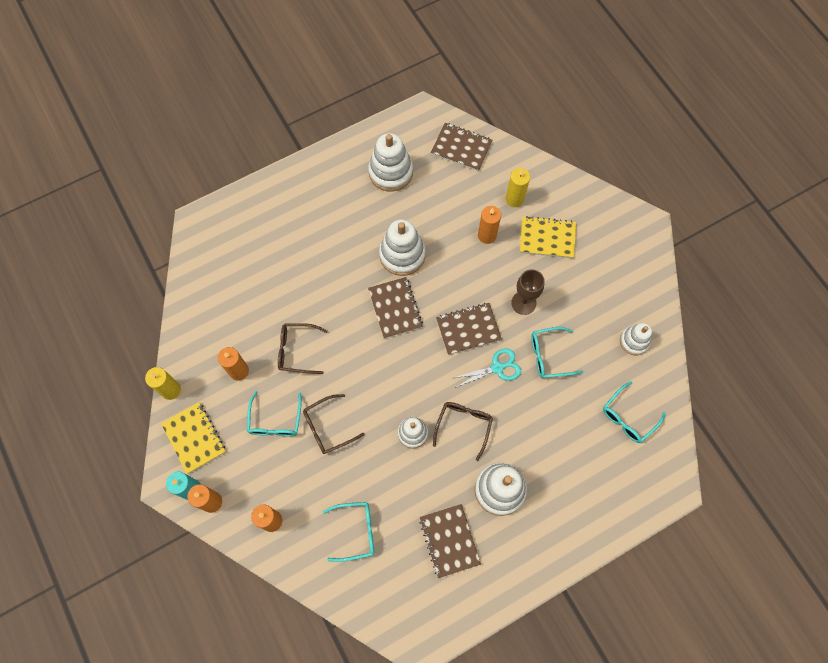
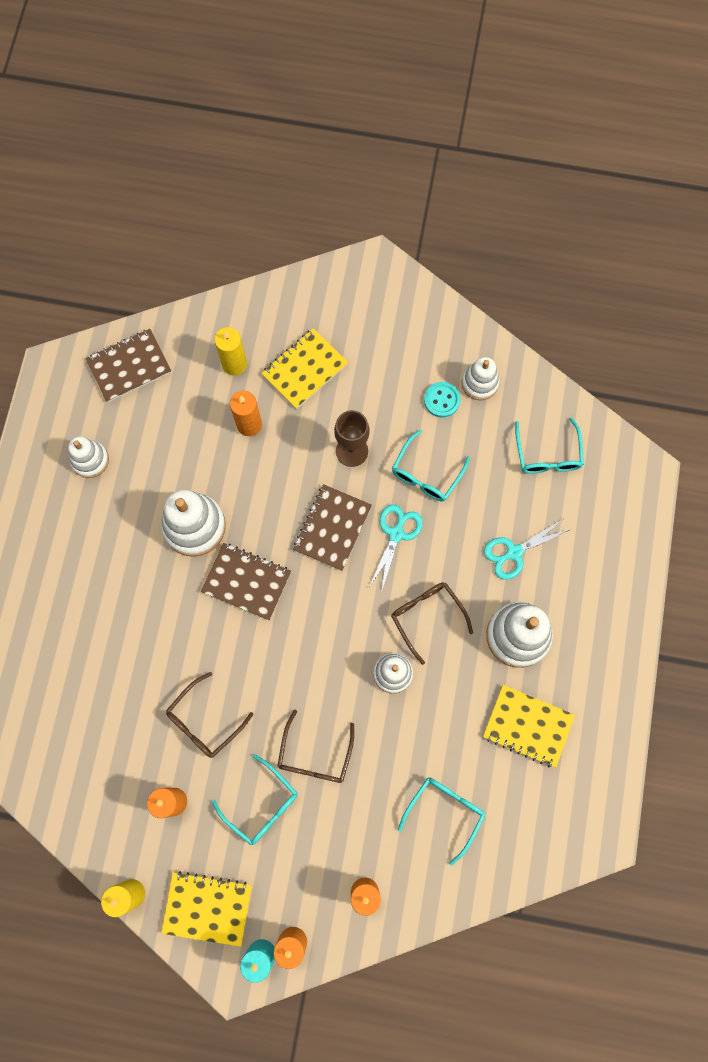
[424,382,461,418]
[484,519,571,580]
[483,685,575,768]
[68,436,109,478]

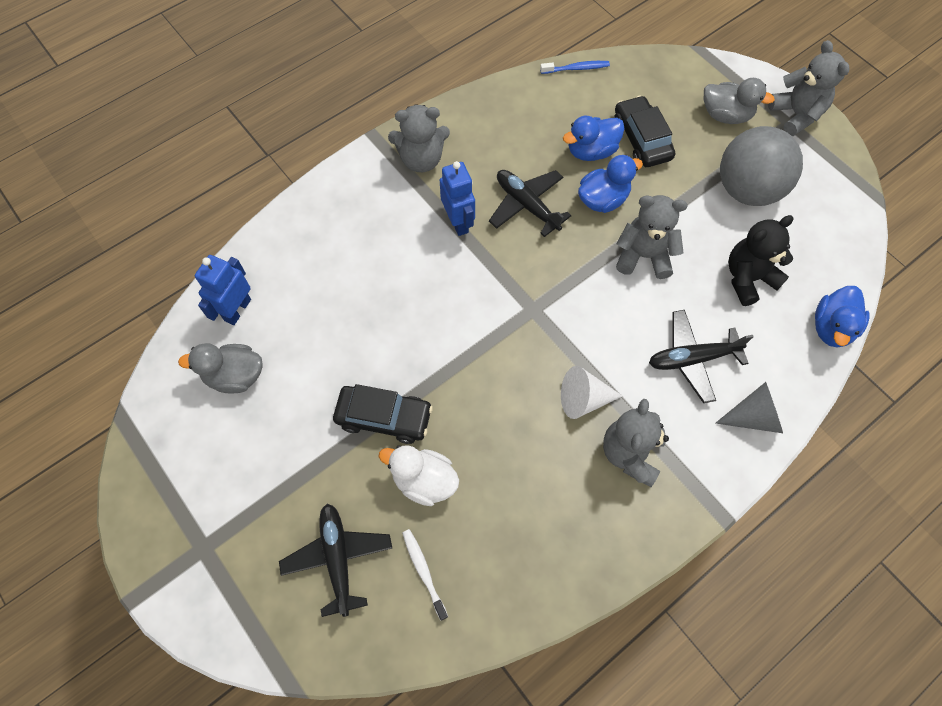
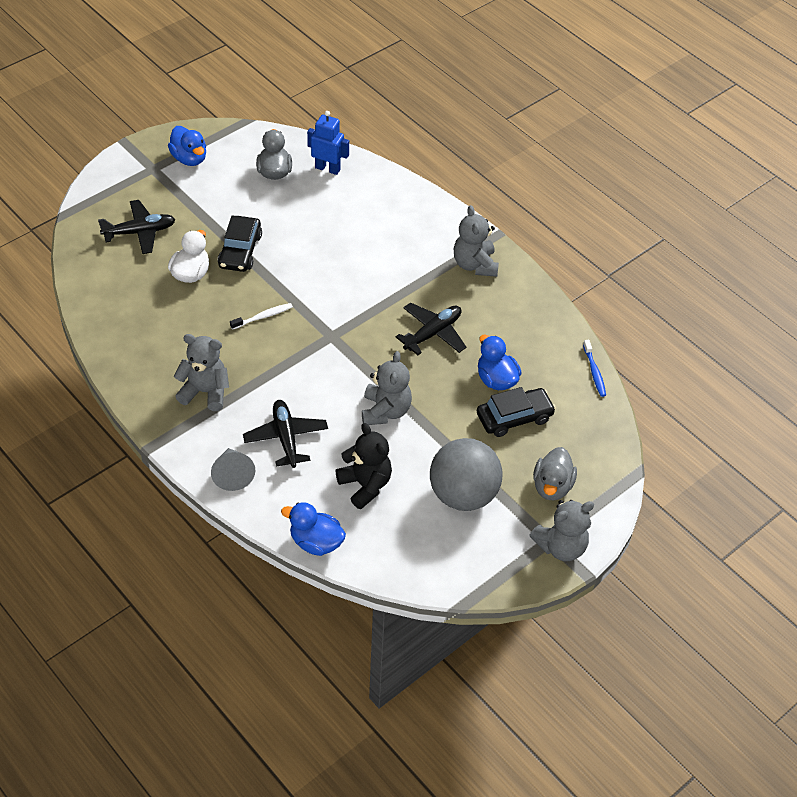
[440,161,475,236] (first image)
[561,366,623,419] (first image)
[230,303,293,330]
[168,126,206,166]

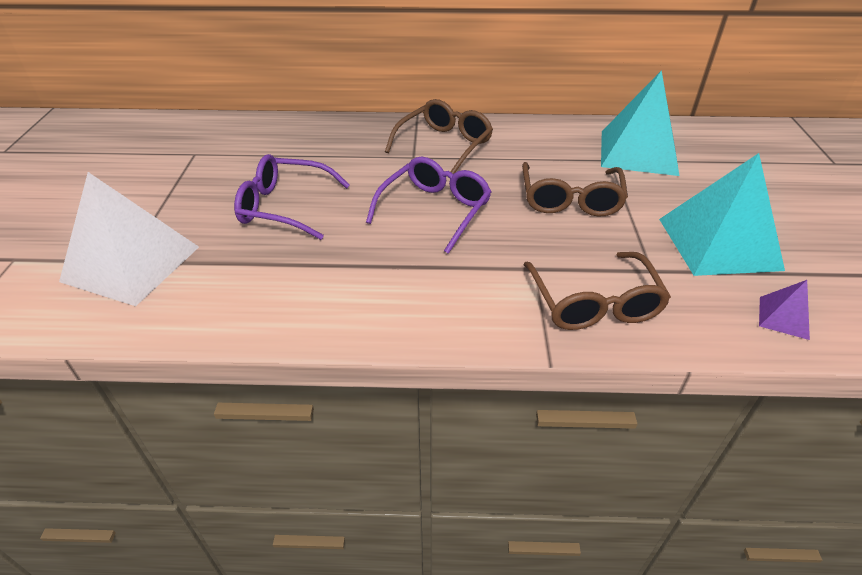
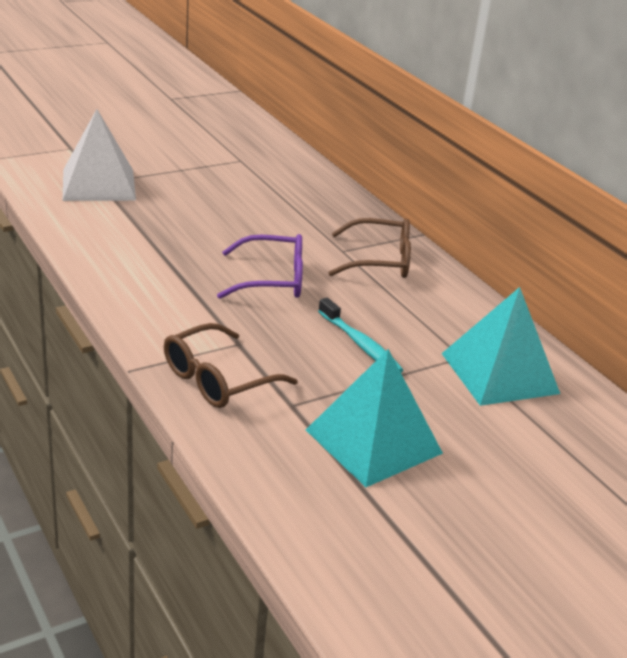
[234,154,350,240] (first image)
[759,280,810,340] (first image)
[318,298,403,373]

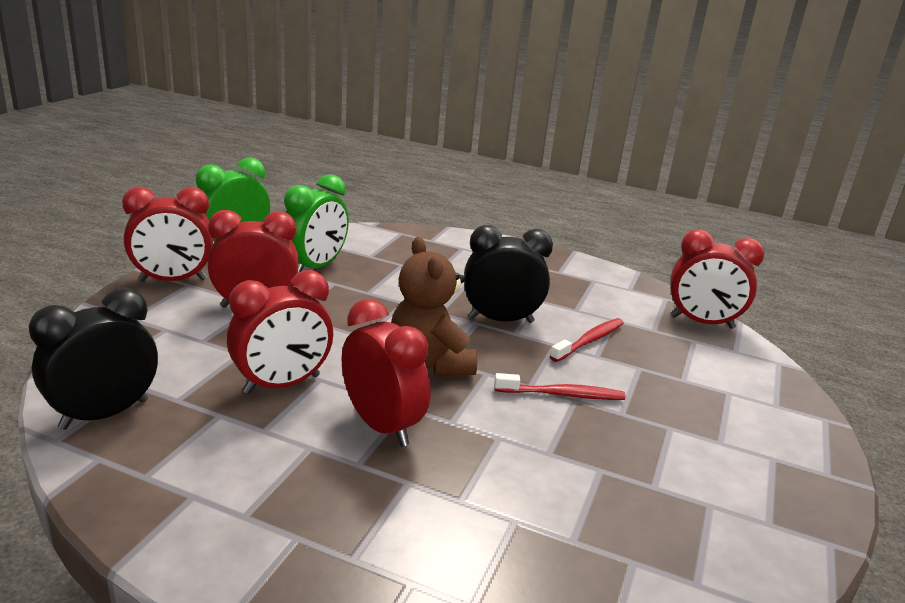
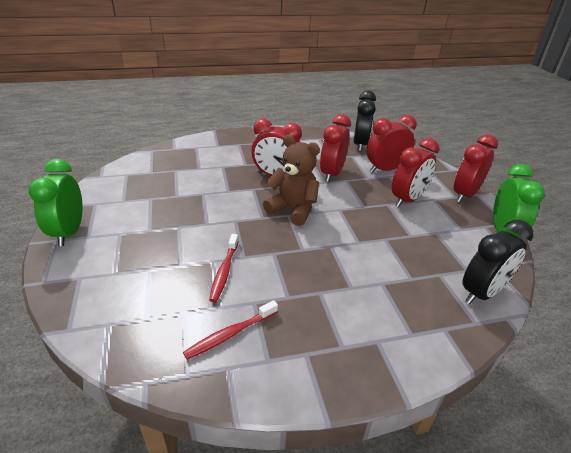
[28,159,83,246]
[462,220,533,304]
[183,300,278,359]
[366,115,417,173]

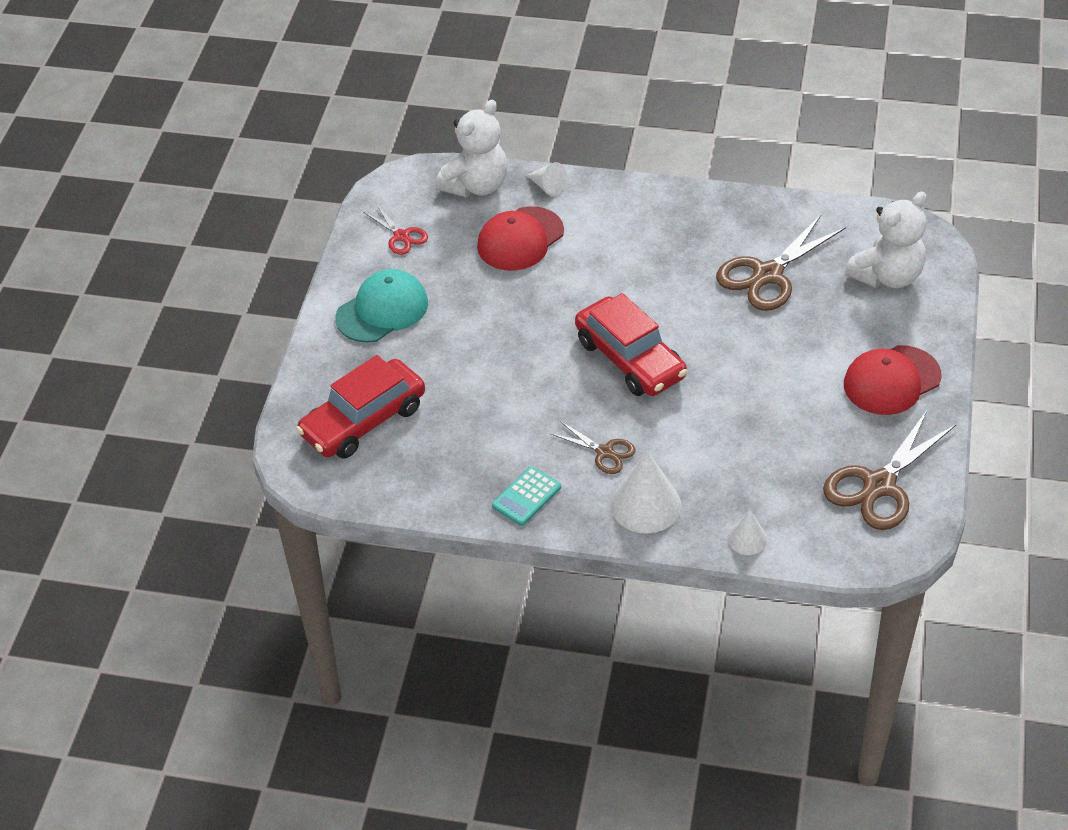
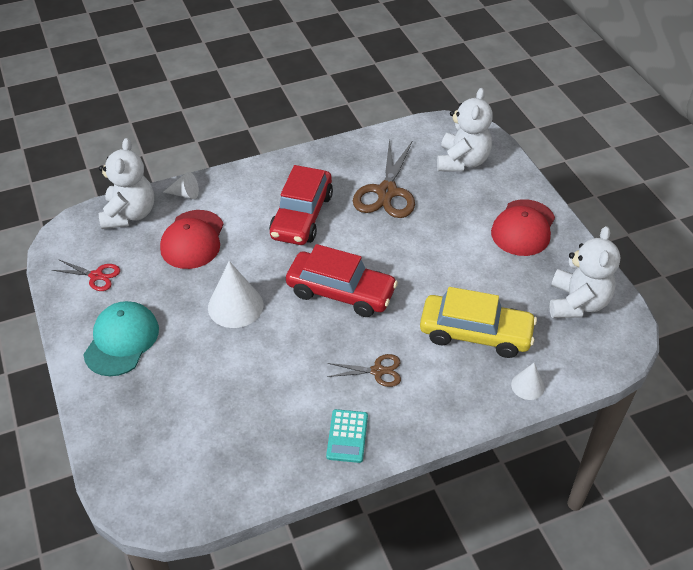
[420,287,537,358]
[269,165,333,245]
[208,261,263,328]
[549,226,620,318]

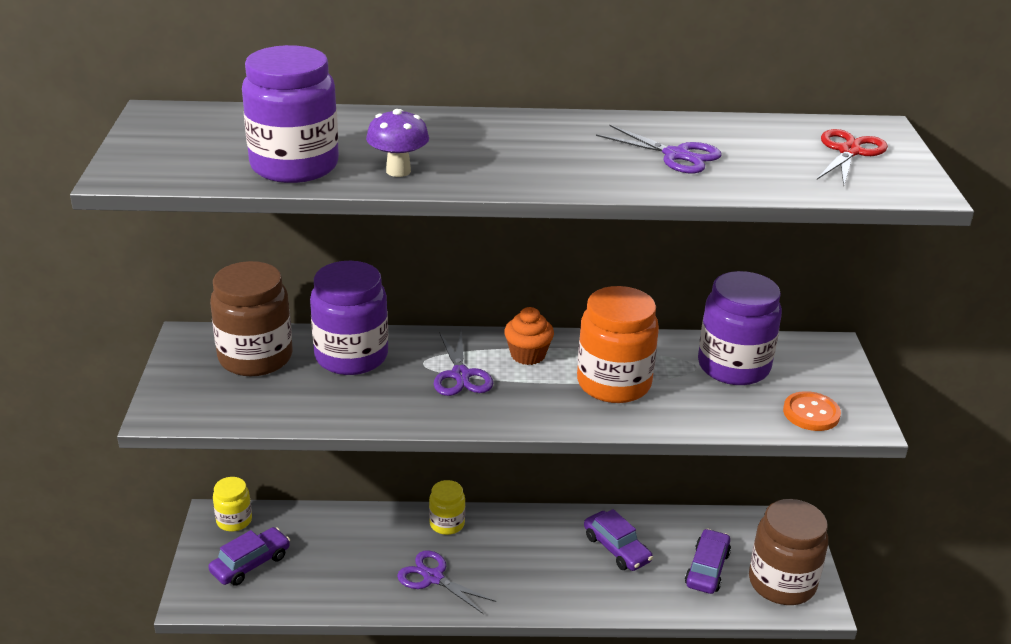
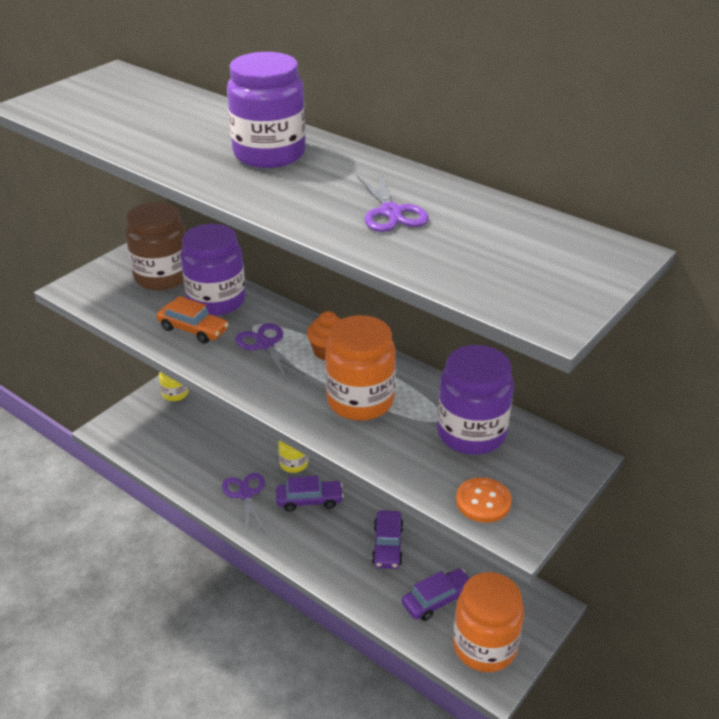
[366,109,429,177] (first image)
[817,129,888,186] (first image)
[157,296,229,344]
[276,476,344,512]
[227,52,306,168]
[453,572,524,672]
[235,323,305,380]

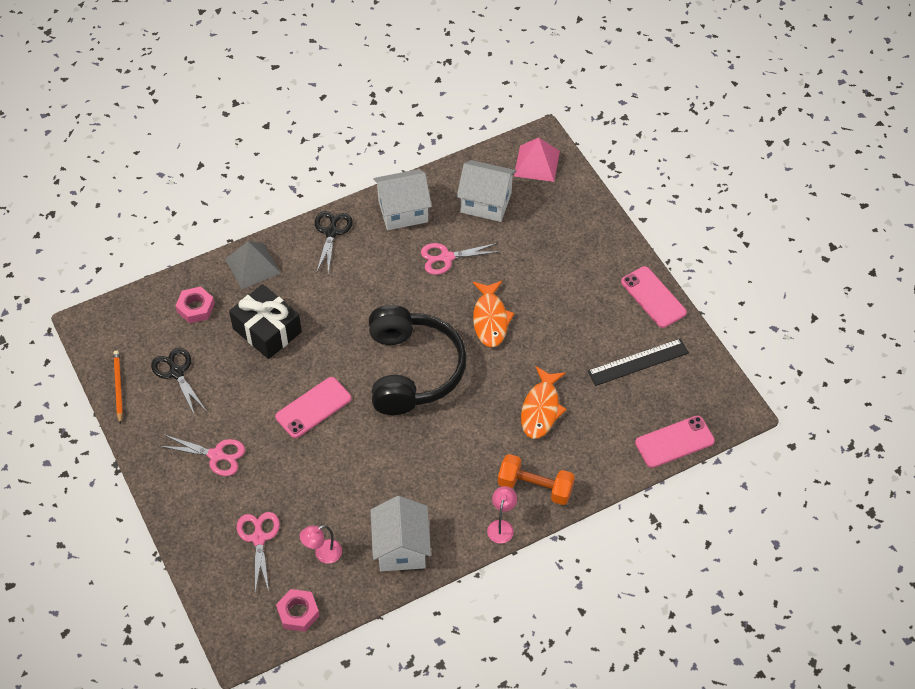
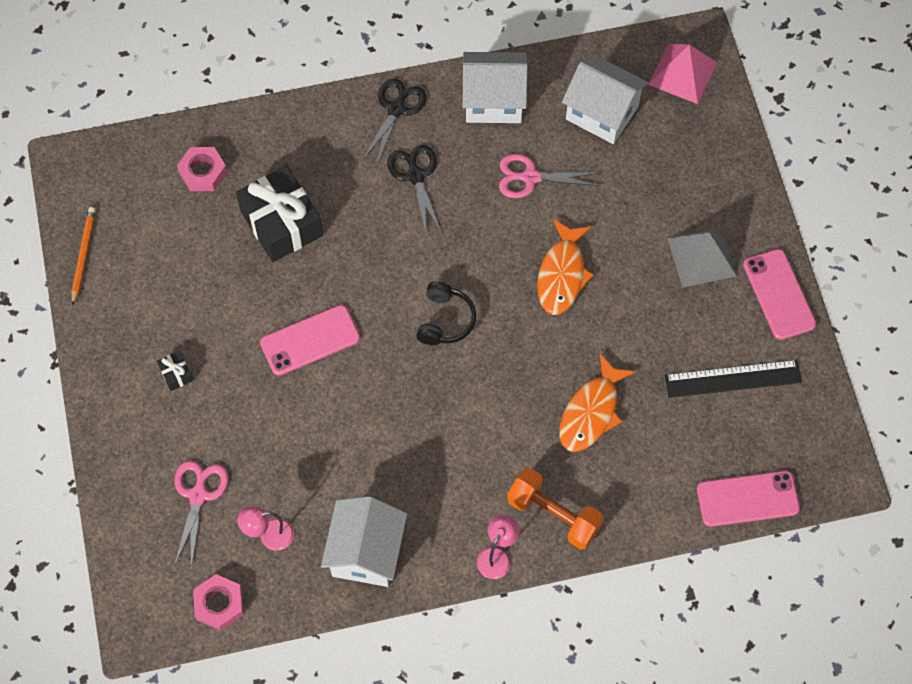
[387,145,442,237]
[667,227,737,288]
[157,351,193,391]
[416,281,476,345]

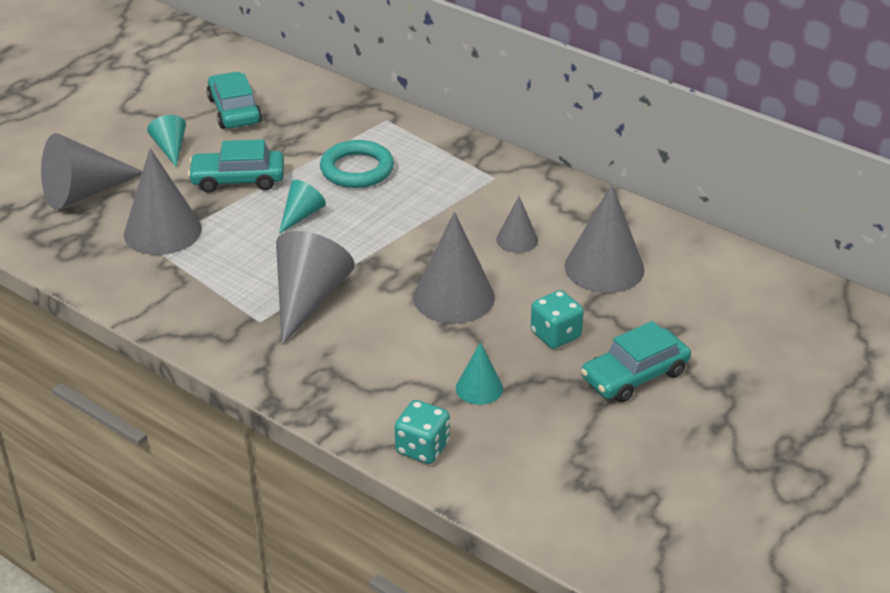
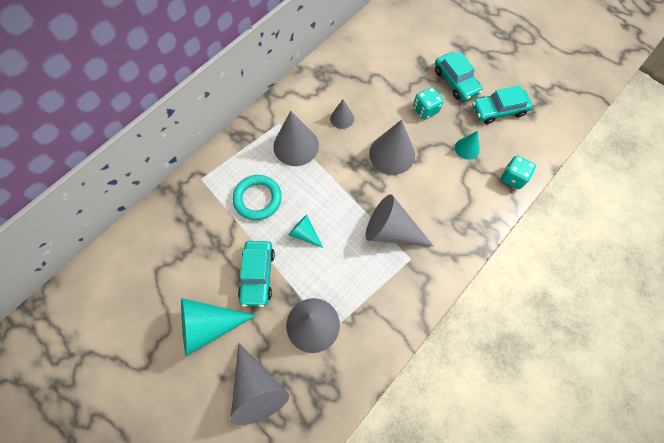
[472,85,533,124]
[273,111,319,166]
[181,298,256,356]

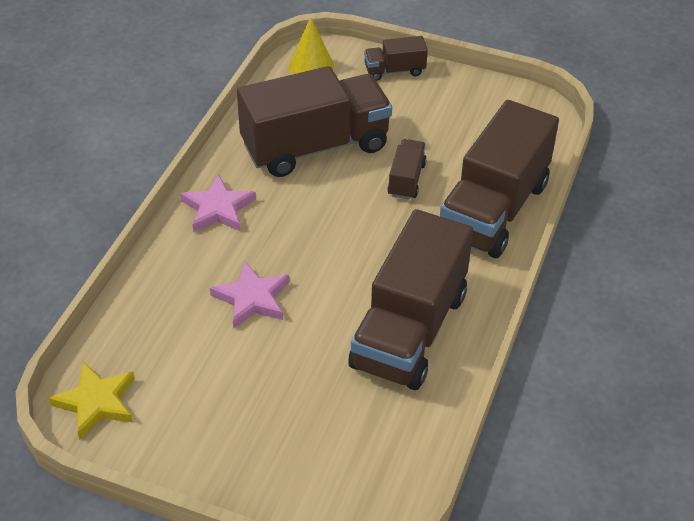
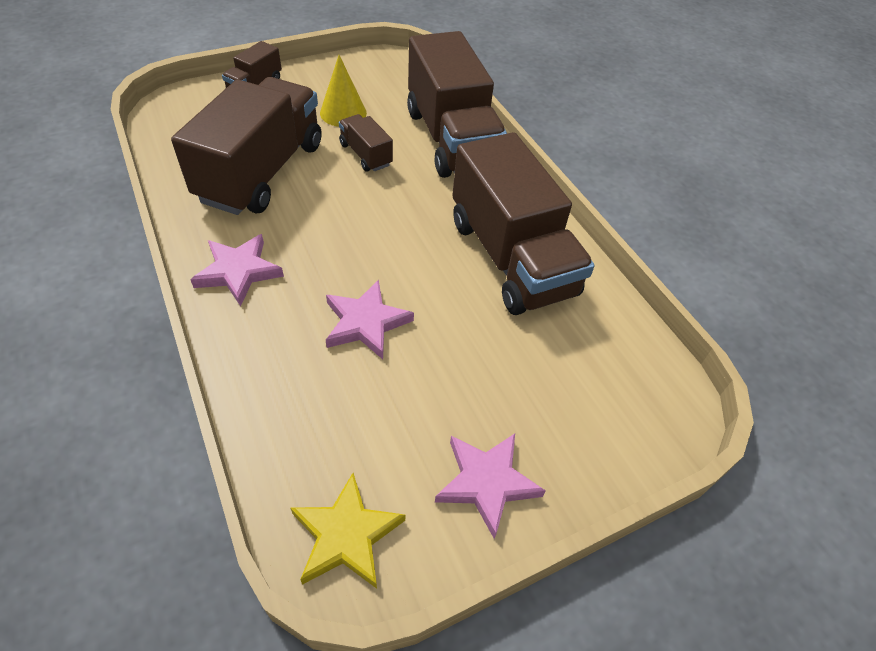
[435,433,546,539]
[320,55,367,127]

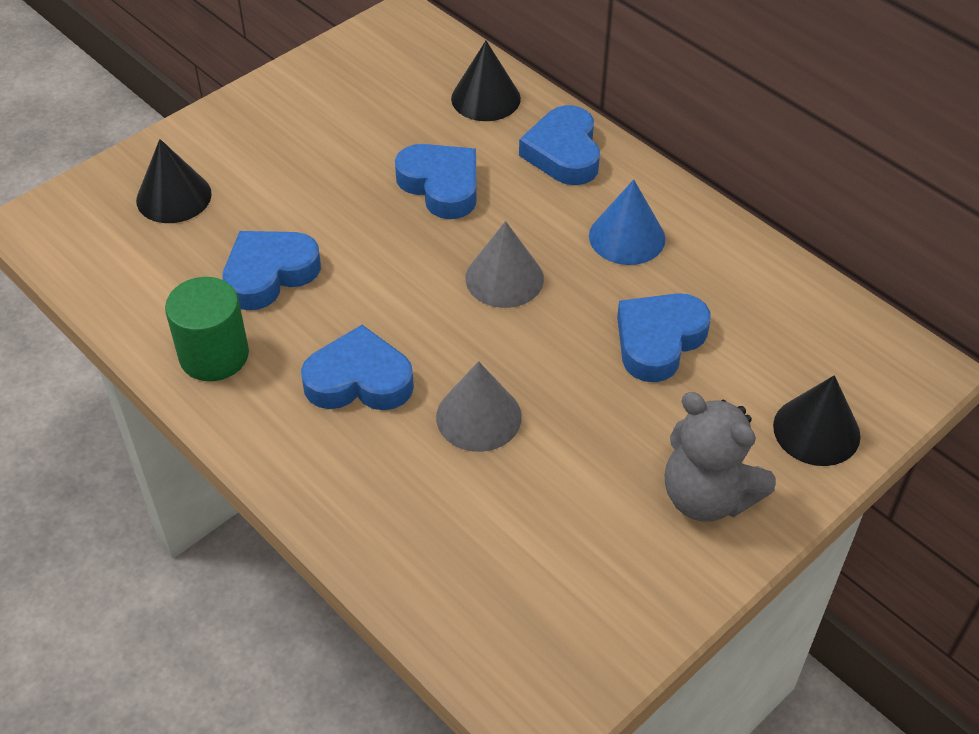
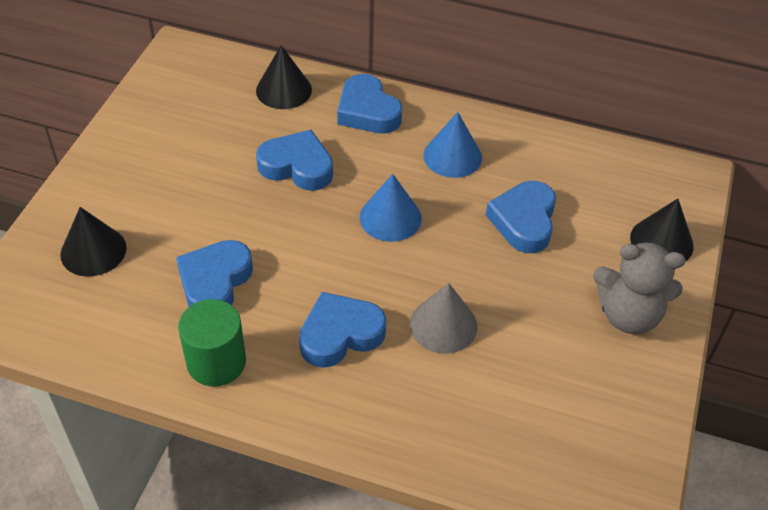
[360,174,422,242]

